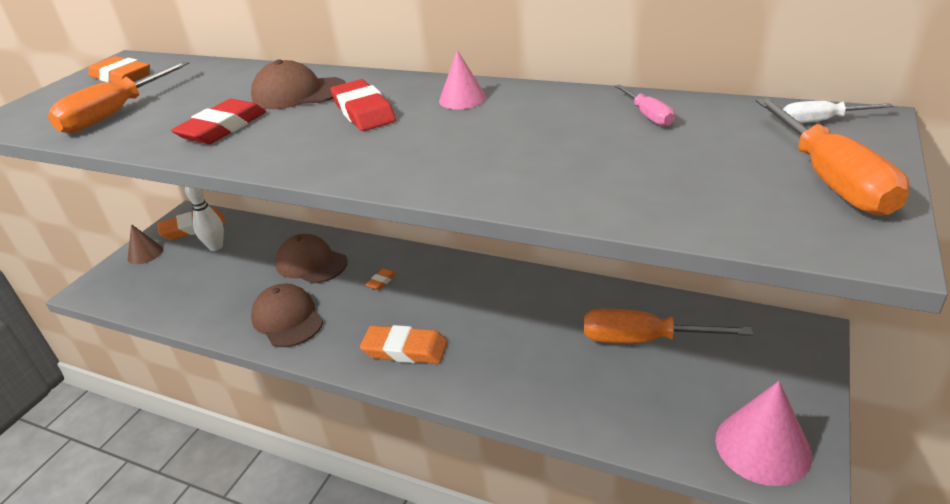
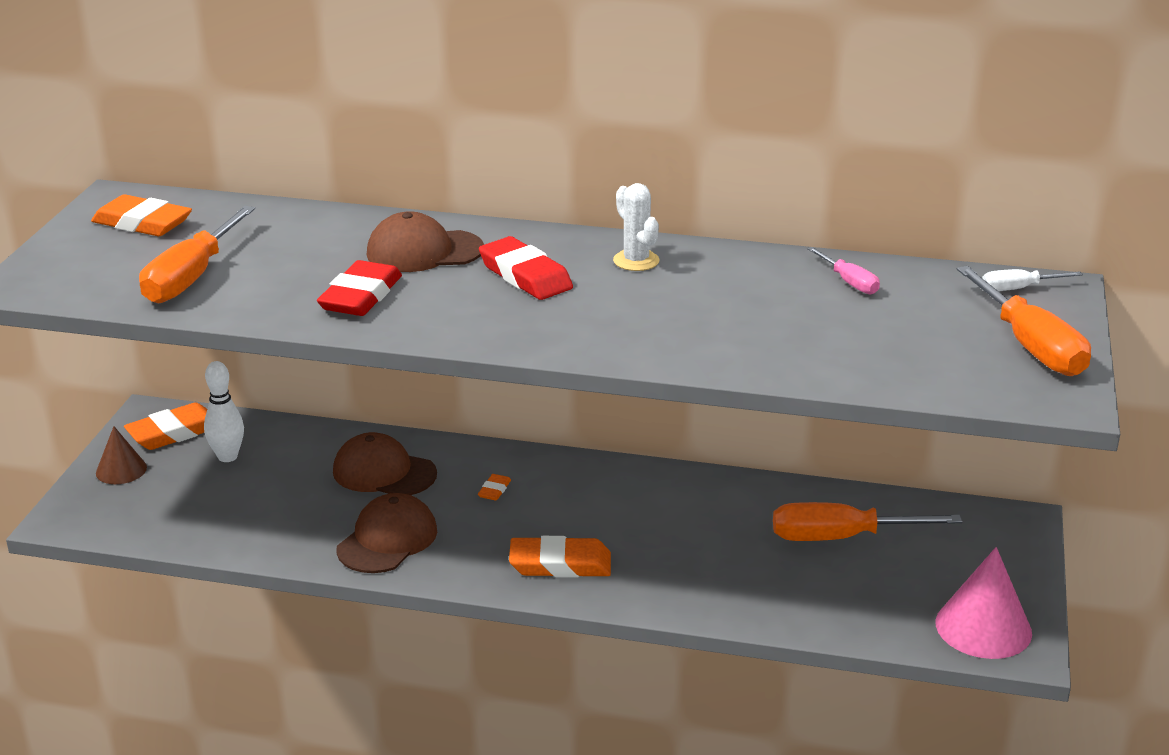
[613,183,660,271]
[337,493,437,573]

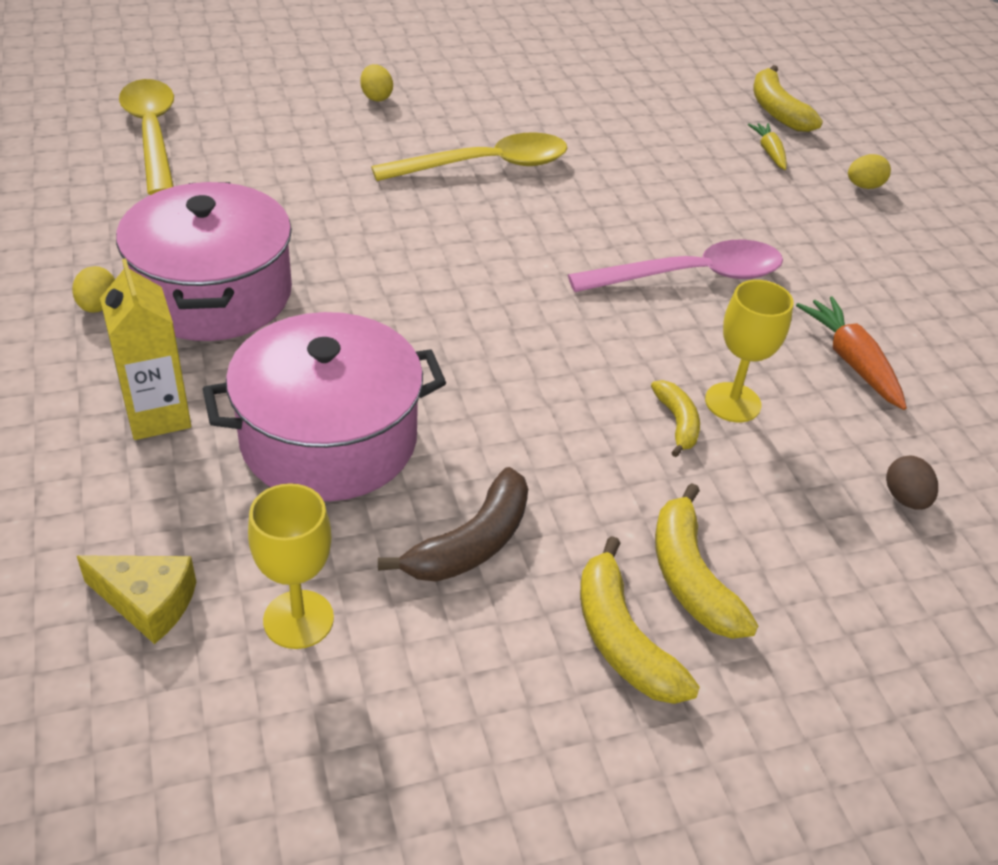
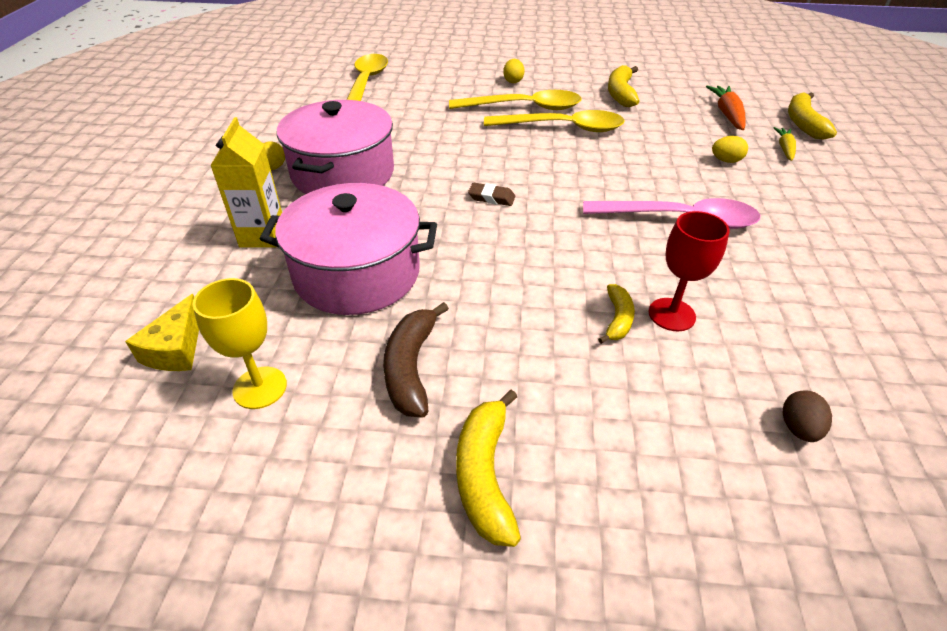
[449,90,582,110]
[468,183,515,206]
[608,65,639,107]
[706,85,746,130]
[712,136,748,163]
[649,211,729,331]
[125,294,199,371]
[383,302,449,418]

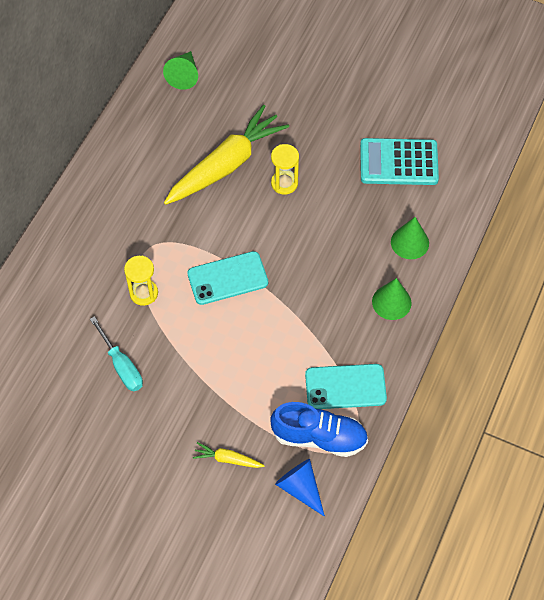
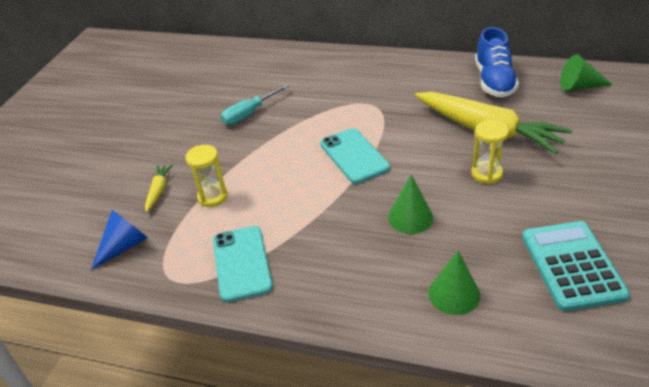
[185,145,228,207]
[475,27,519,97]
[388,174,433,234]

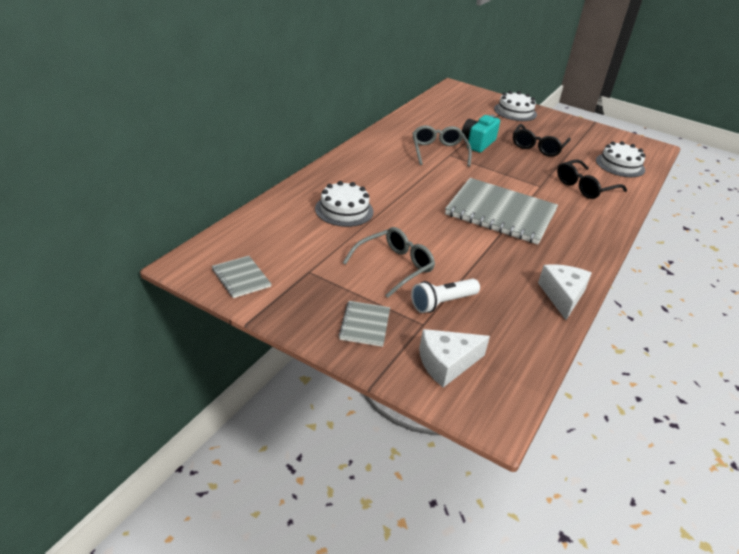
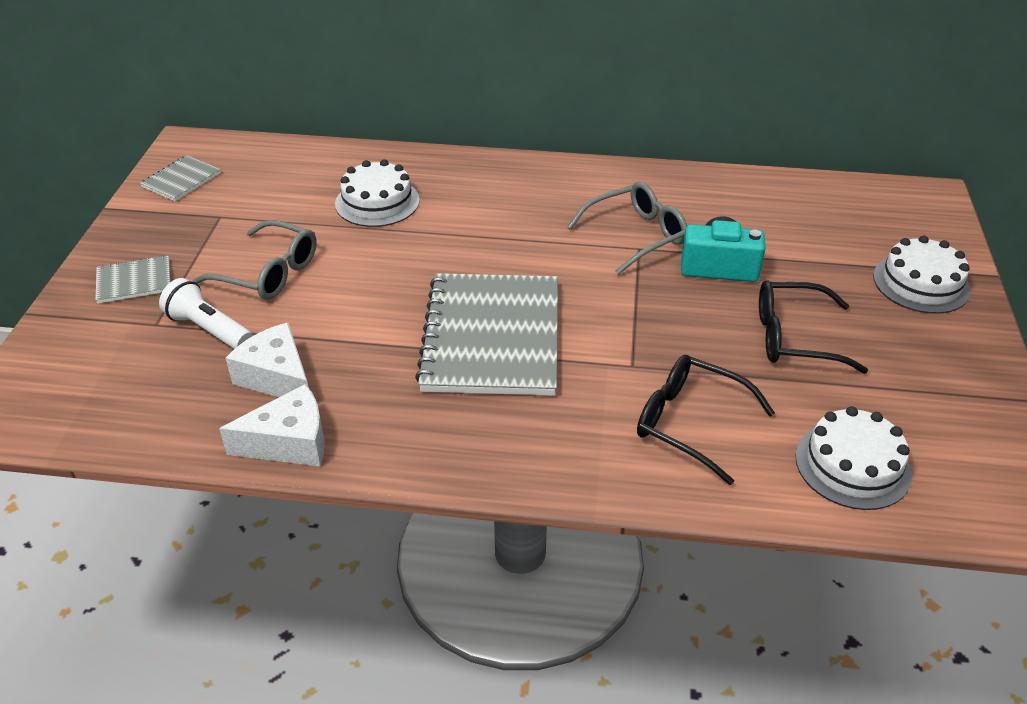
[226,323,308,397]

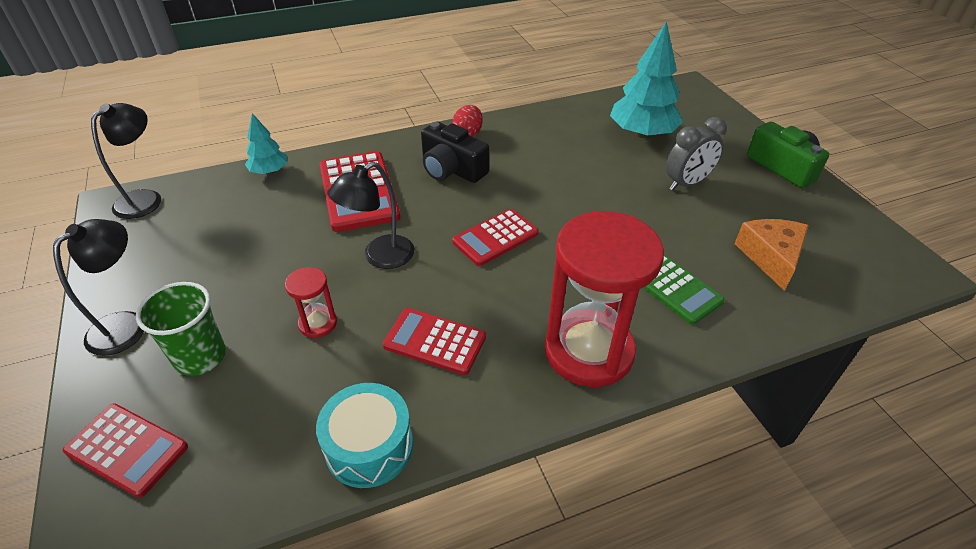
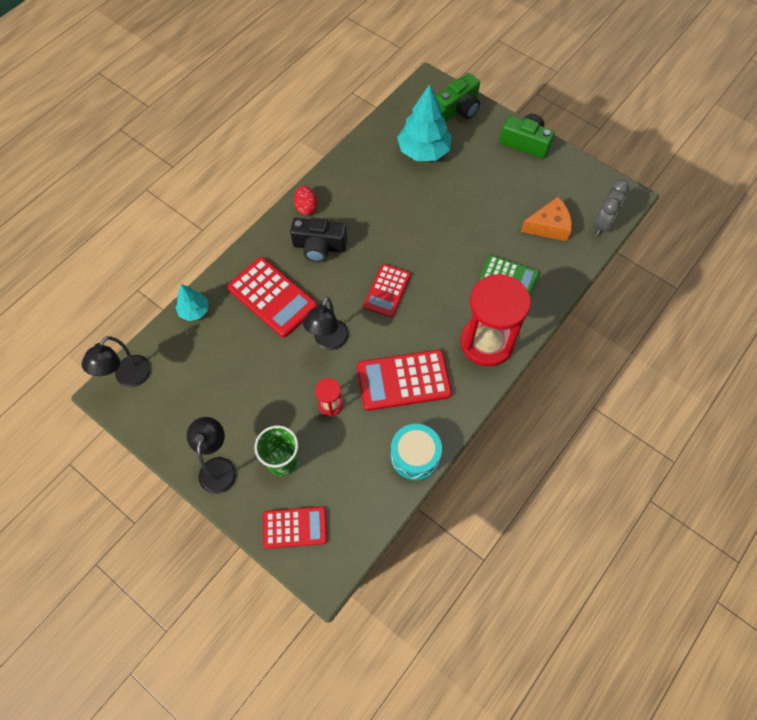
[436,73,480,122]
[594,179,629,235]
[82,336,151,387]
[521,197,572,241]
[357,350,452,411]

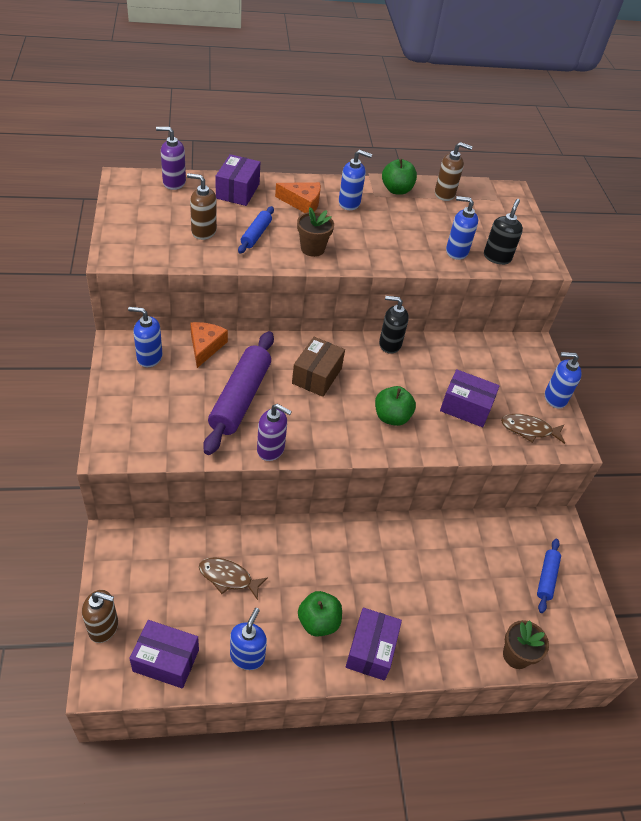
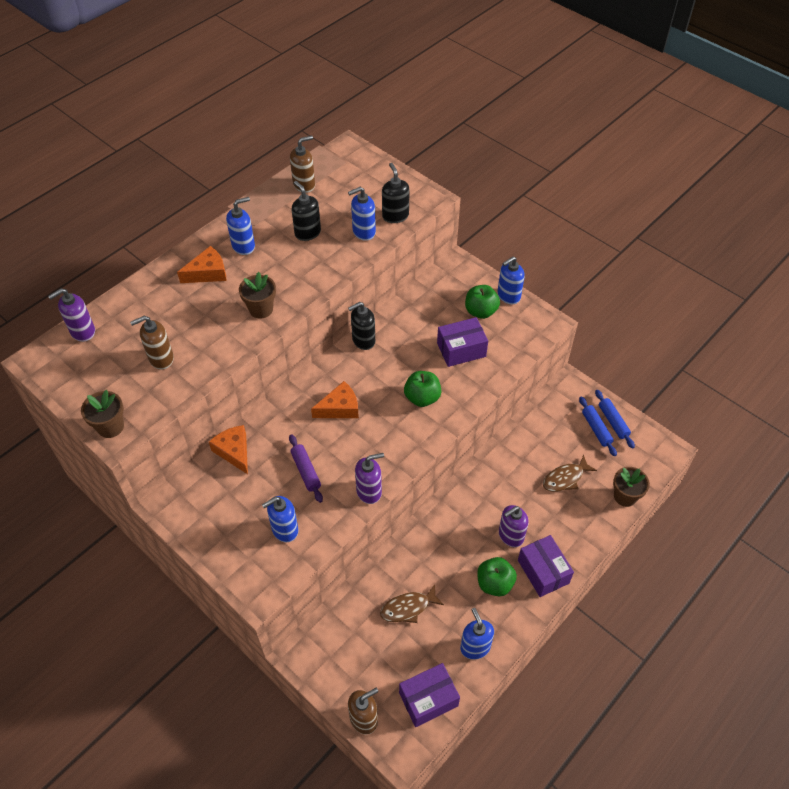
[216,154,260,206] (first image)
[81,390,124,438]
[291,181,321,241]
[499,505,529,547]
[262,496,298,542]
[595,390,635,448]
[465,285,500,319]
[543,455,597,492]
[311,381,359,418]
[289,434,323,503]

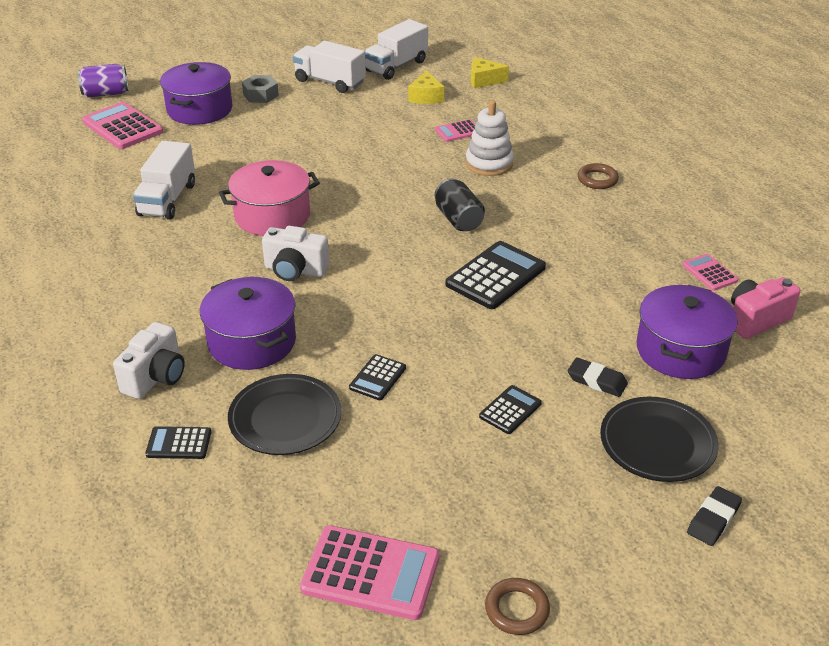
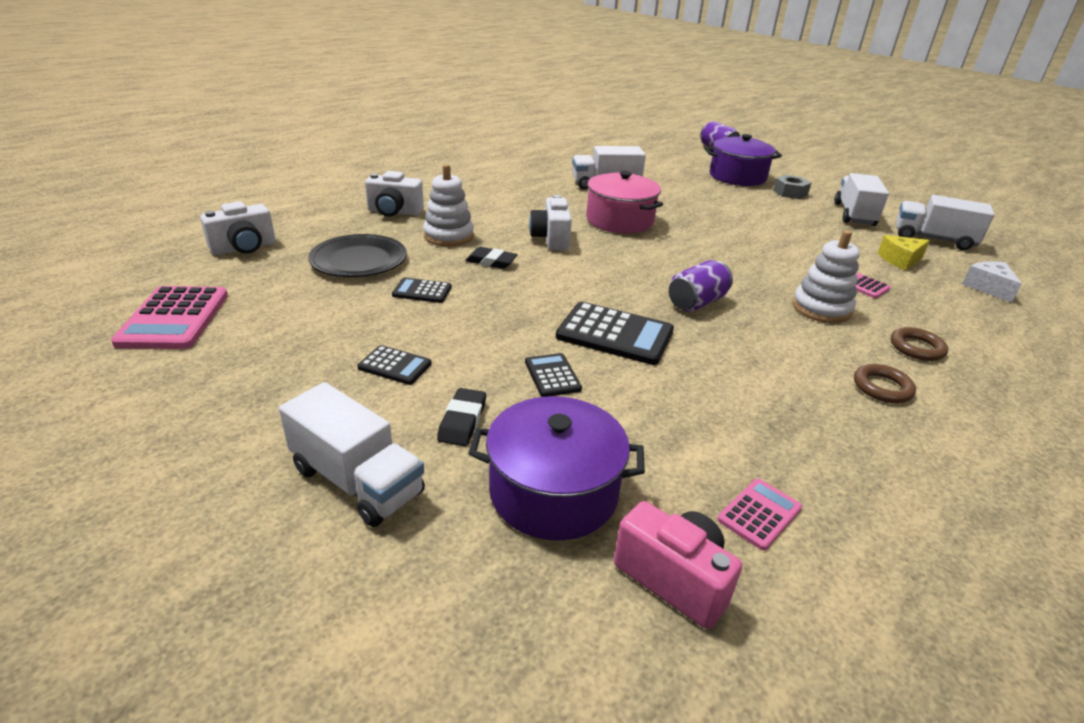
[82,102,163,149] (first image)
[200,201,275,255]
[525,353,582,397]
[891,327,948,361]
[465,247,518,269]
[423,164,474,247]
[279,382,425,527]
[669,260,733,312]
[962,261,1022,303]

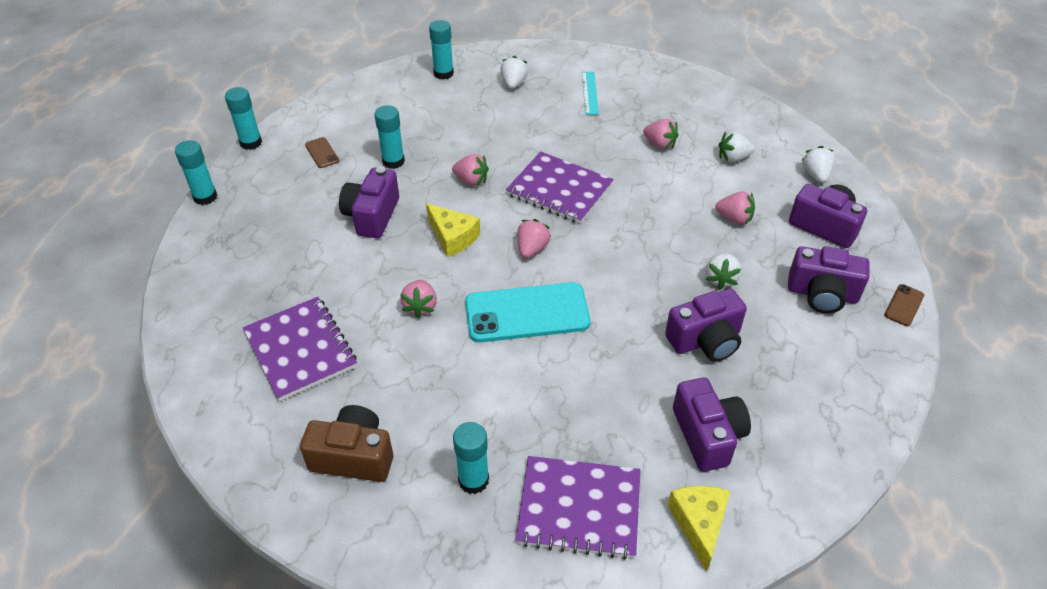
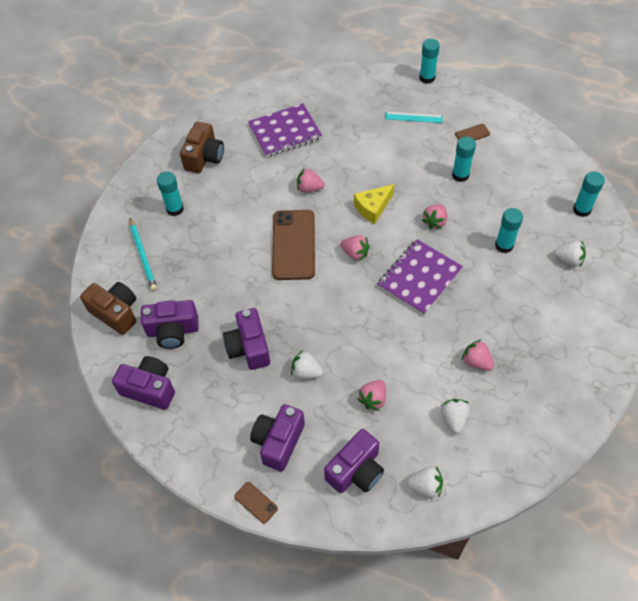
[495,208,523,253]
[112,356,175,410]
[385,112,443,123]
[130,218,157,291]
[80,282,136,335]
[272,210,315,280]
[462,340,494,371]

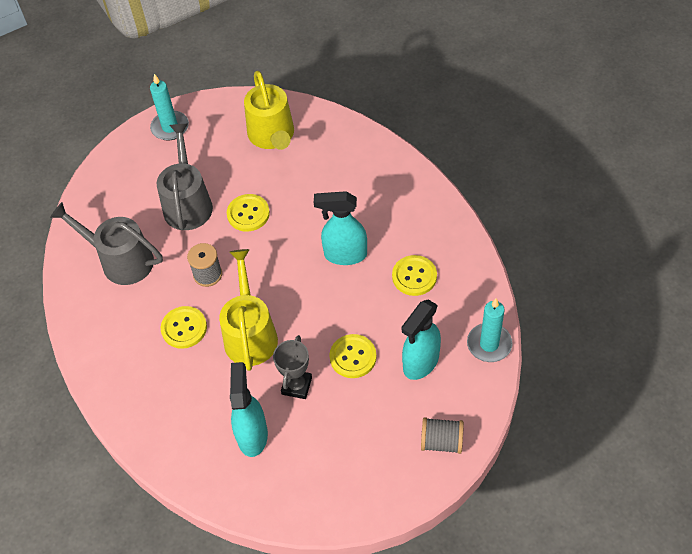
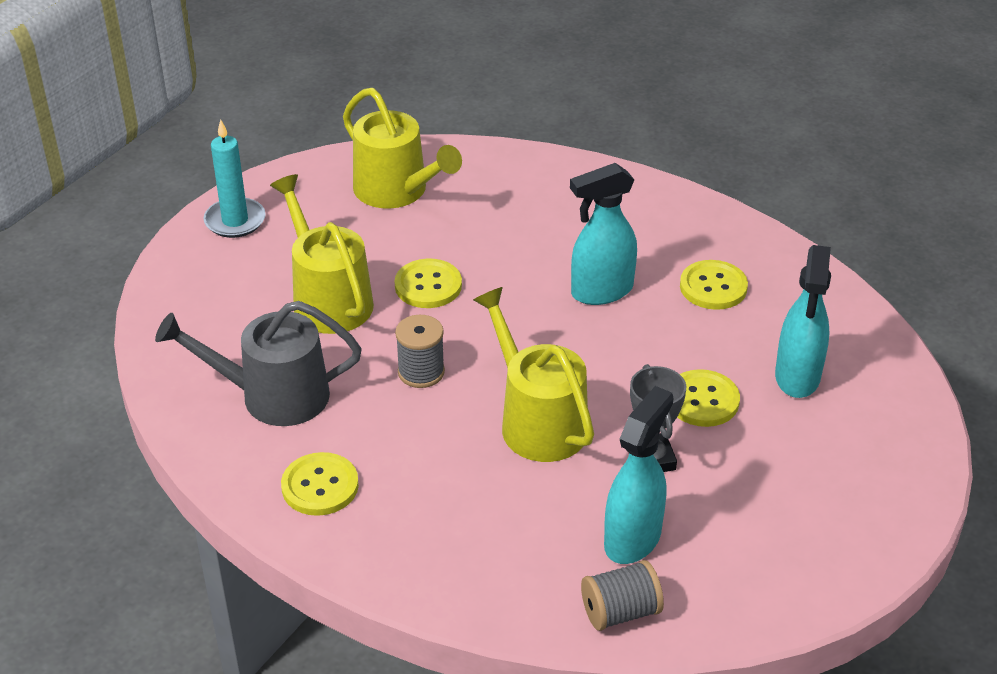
[467,298,513,362] (first image)
[281,452,359,516]
[581,560,664,631]
[270,174,374,334]
[604,386,673,564]

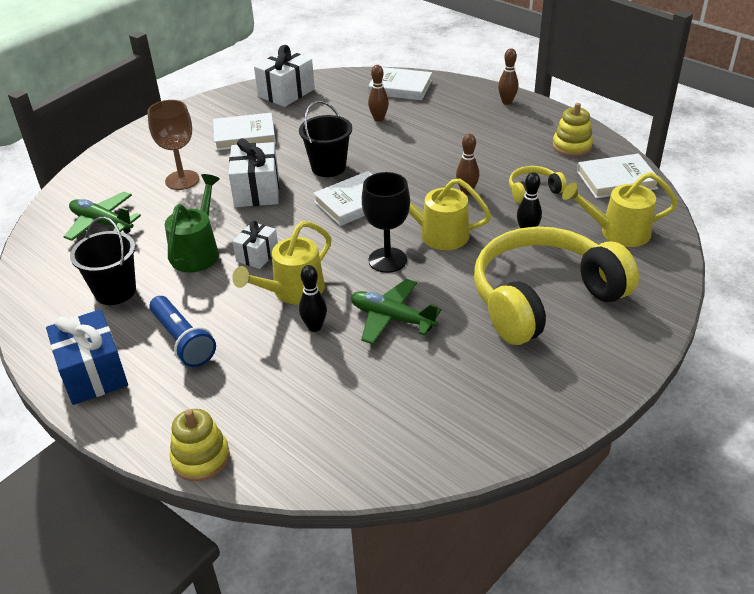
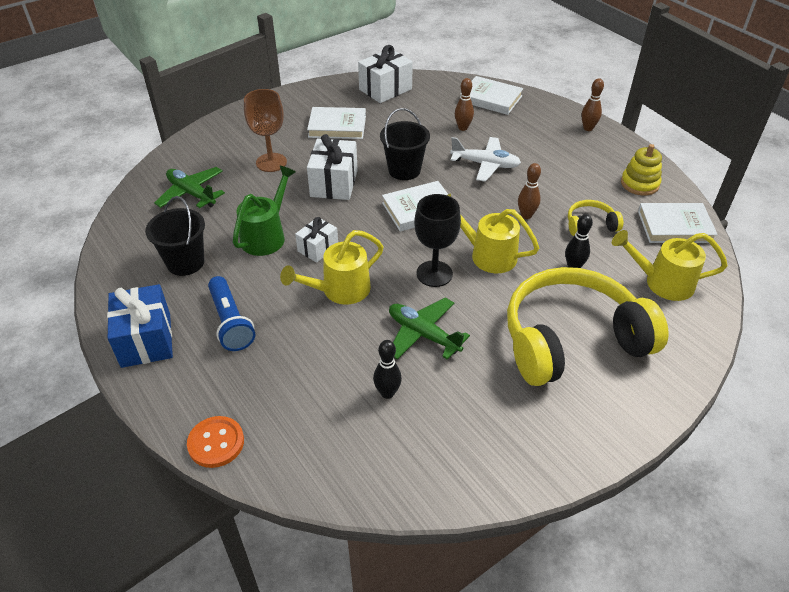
[450,137,521,182]
[373,340,402,399]
[187,416,244,468]

